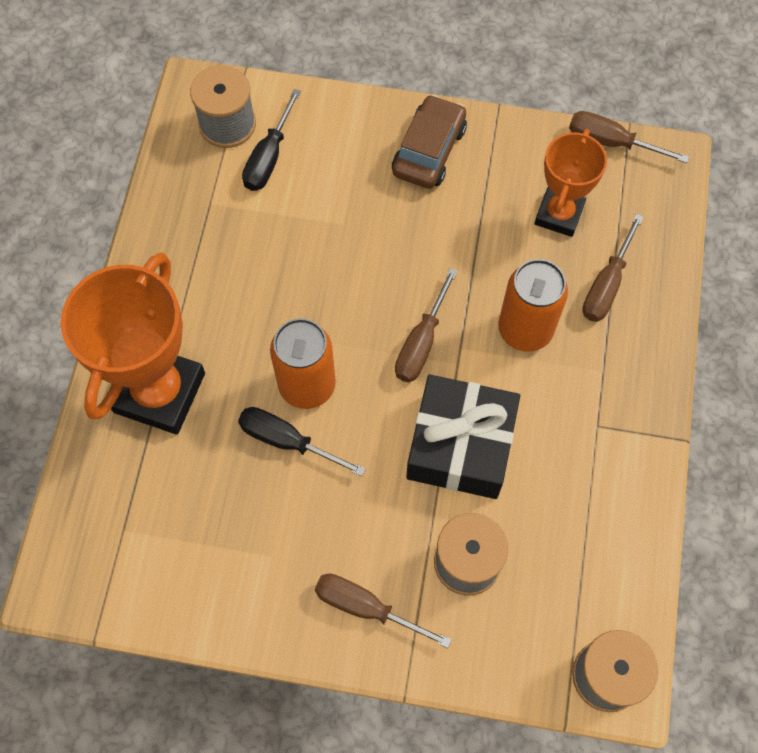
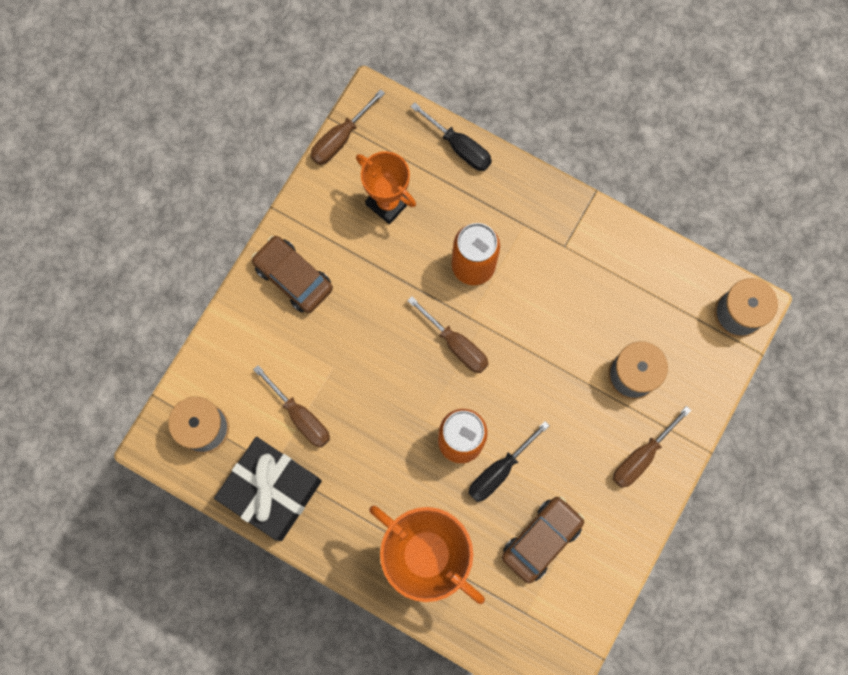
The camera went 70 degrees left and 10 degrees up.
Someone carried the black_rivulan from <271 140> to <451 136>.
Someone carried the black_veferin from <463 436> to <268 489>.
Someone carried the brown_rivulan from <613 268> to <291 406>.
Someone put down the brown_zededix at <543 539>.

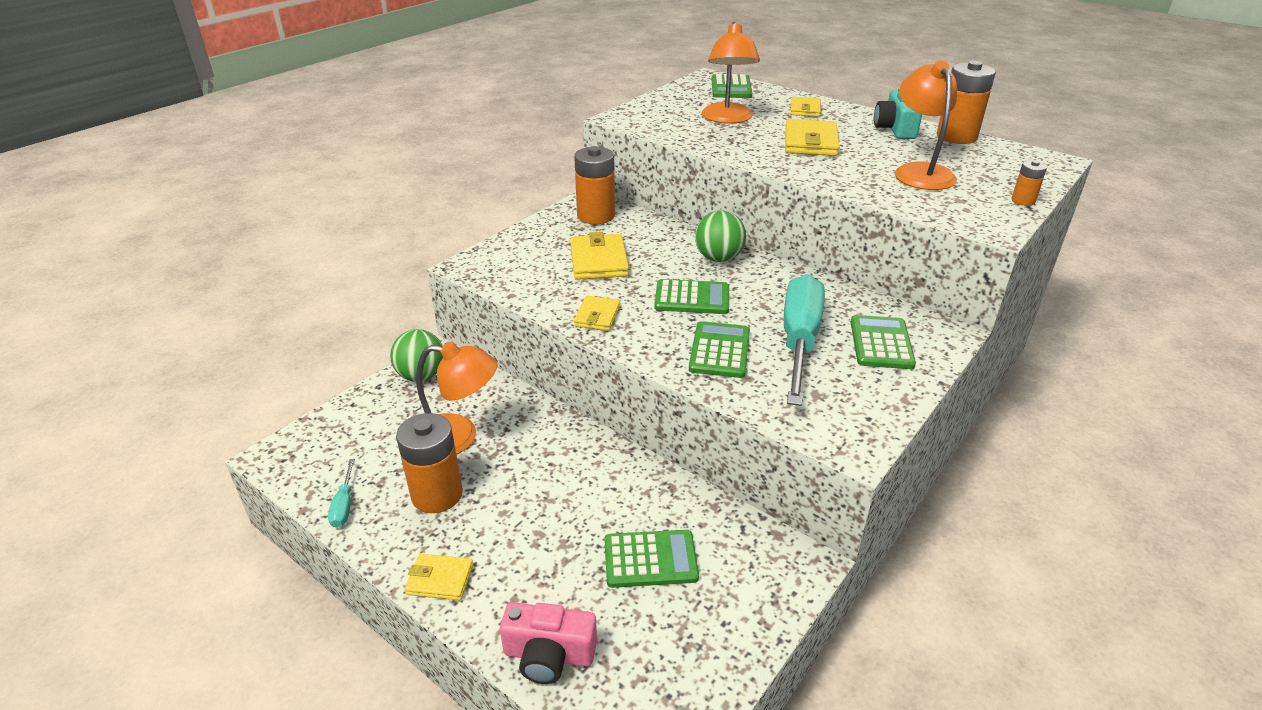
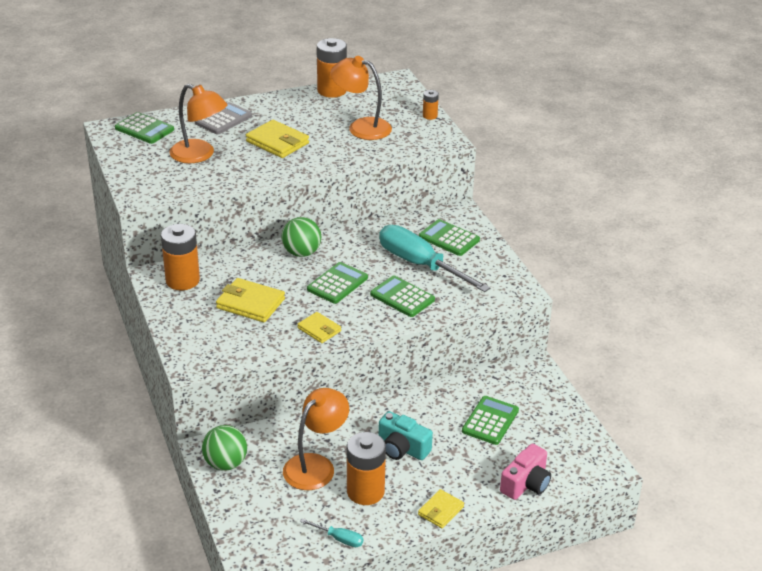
The camera went 60 degrees left and 0 degrees up.
Someone swapped the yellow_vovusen at <805 106> for the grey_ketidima at <223 118>.
Someone carried the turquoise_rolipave from <898 113> to <405 435>.

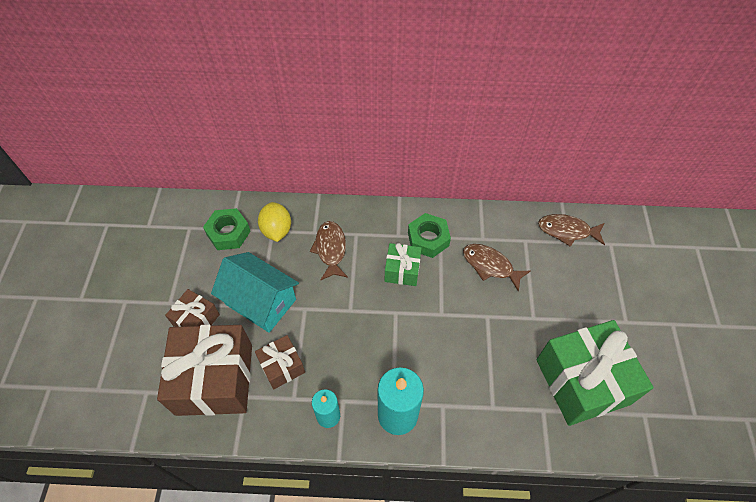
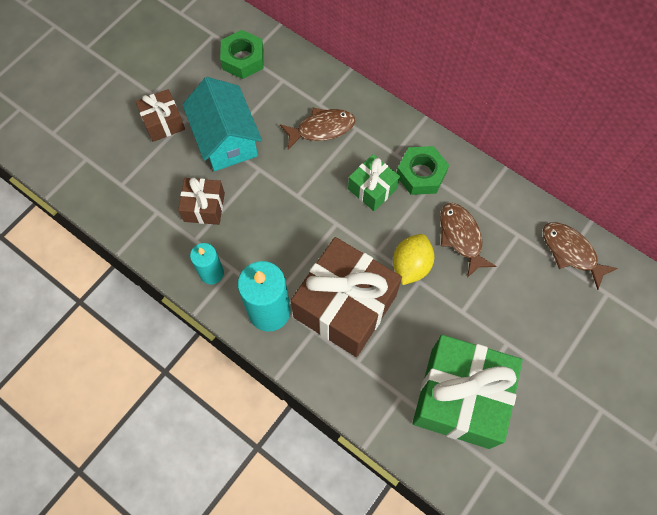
The camera went 35 degrees right and 10 degrees up.
Someone carried the brown_veferin from <204 370> to <346 297>.
Someone carried the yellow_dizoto from <274 222> to <413 259>.
Someone rotated the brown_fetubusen at <329 250> by 45 degrees clockwise.

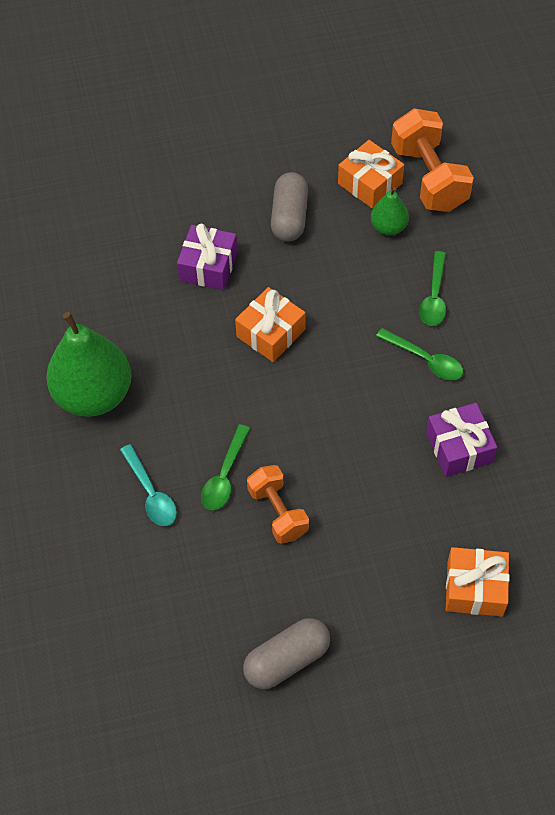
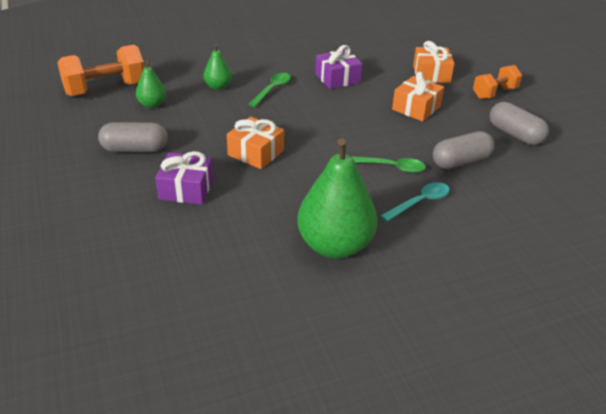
The camera went 100 degrees left and 20 degrees down.
Someone carried the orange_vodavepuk from <278 504> to <497 82>.
Someone carried the orange_veferin from <371 174> to <418 97>.
Someone swapped the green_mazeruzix at <432 288> for the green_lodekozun at <218 67>.
Someone put down the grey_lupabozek at <464 150>.

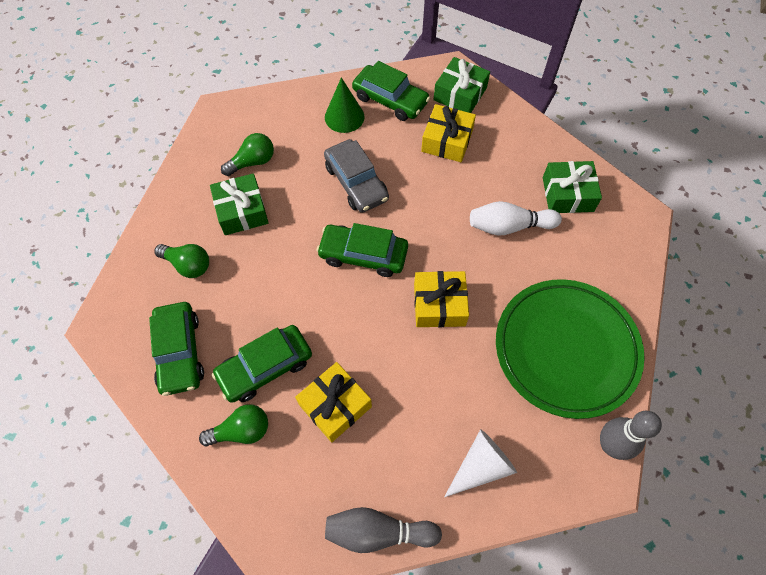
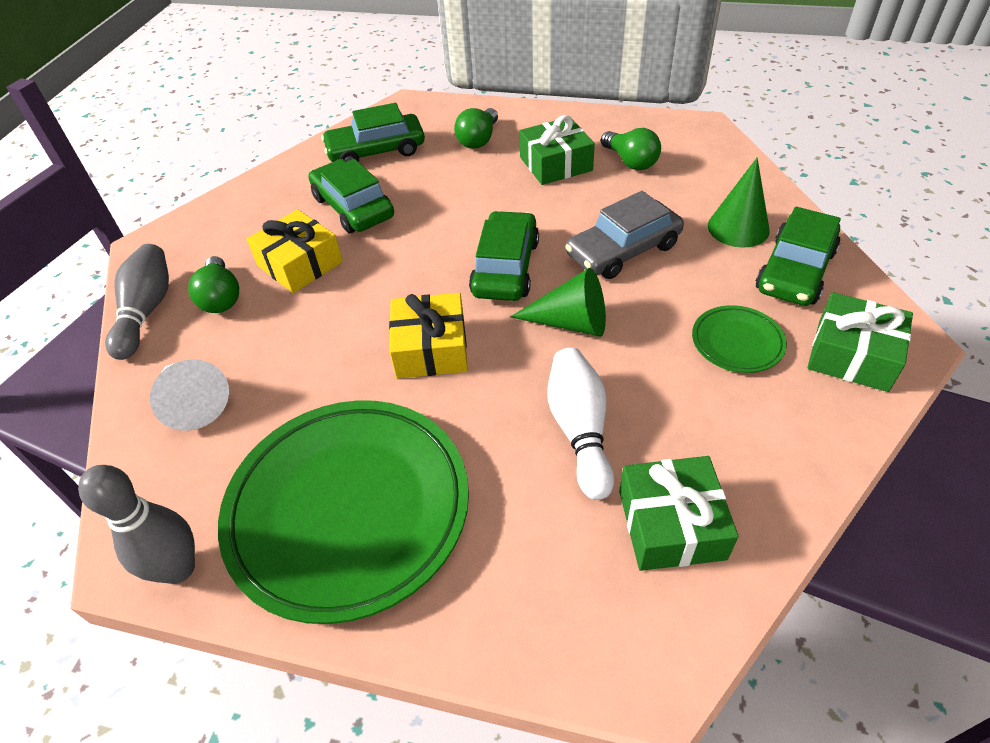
The camera went 90 degrees right and 15 degrees down.
Someone carried the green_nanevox from <233 425> to <213 284>.
Someone swapped the yellow_veferin at <448 133> for the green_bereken at <739 339>.
Someone put down the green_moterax at <558 302>.

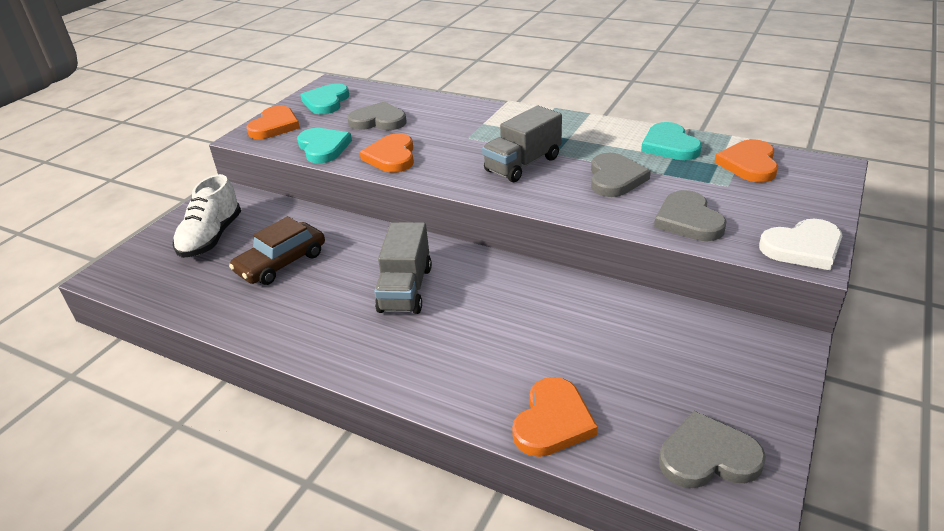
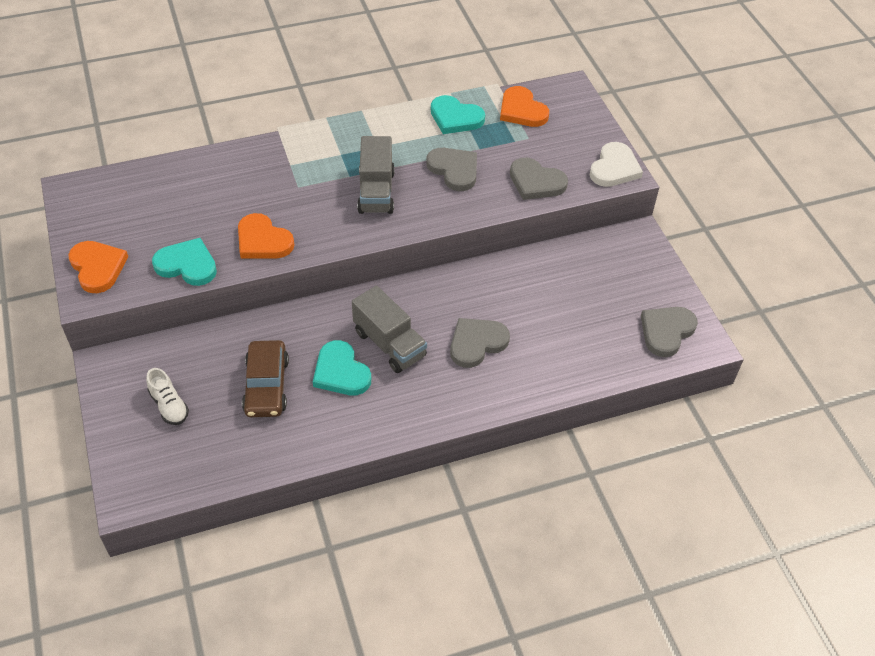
The camera went 50 degrees left and 15 degrees up.
Someone scaled the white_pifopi at <207 216> by 0.62.
Someone carried the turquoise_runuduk from <324 98> to <342 367>.
Someone carried the grey_runuduk from <376 115> to <480 343>.
Someone took away the orange_runuduk at <555 417>.

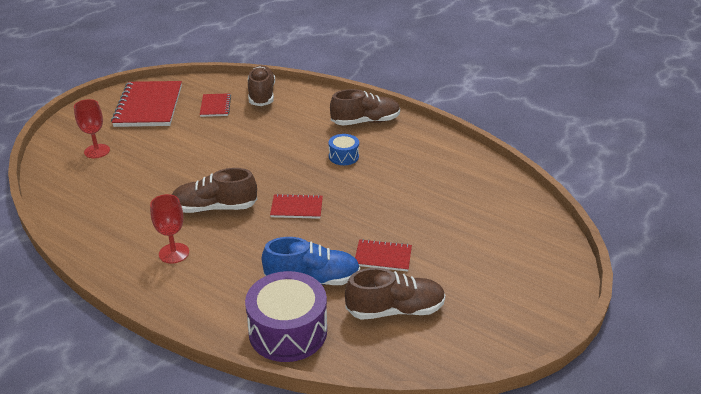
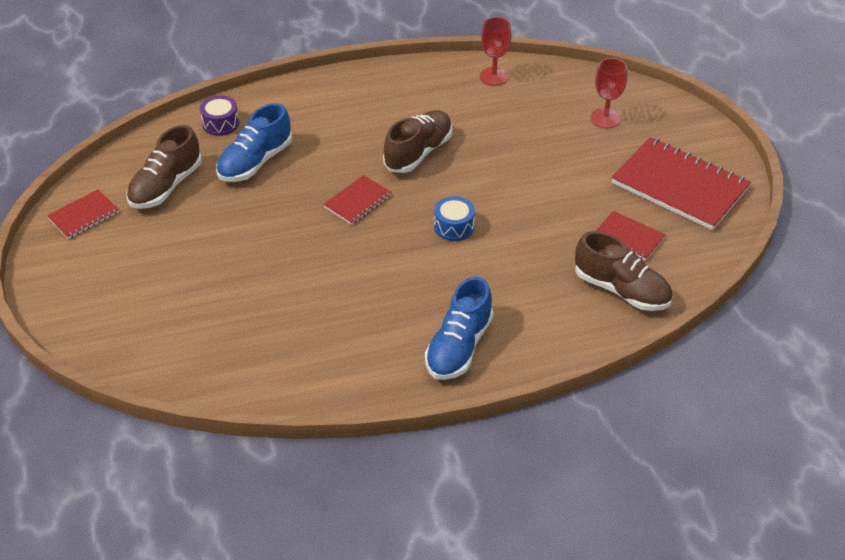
The camera went 130 degrees right and 10 degrees up.
Someone carried the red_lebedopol from <169 229> to <496 51>.
Someone scaled the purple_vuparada at <286 316> by 0.52.
Someone carried the blue_vuparada from <344 149> to <454 218>.
Someone repainted the brown_pifopi at <365 107>, which became the blue_pifopi at <459 328>.
Someone carried the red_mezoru from <383 255> to <83 214>.

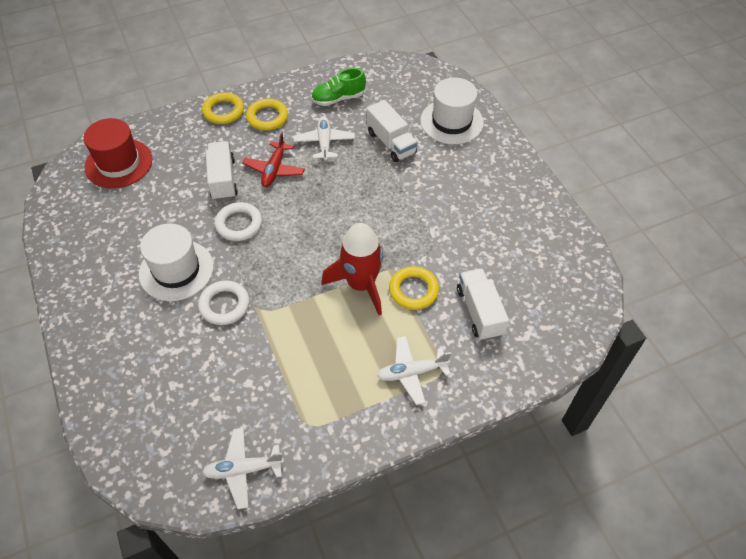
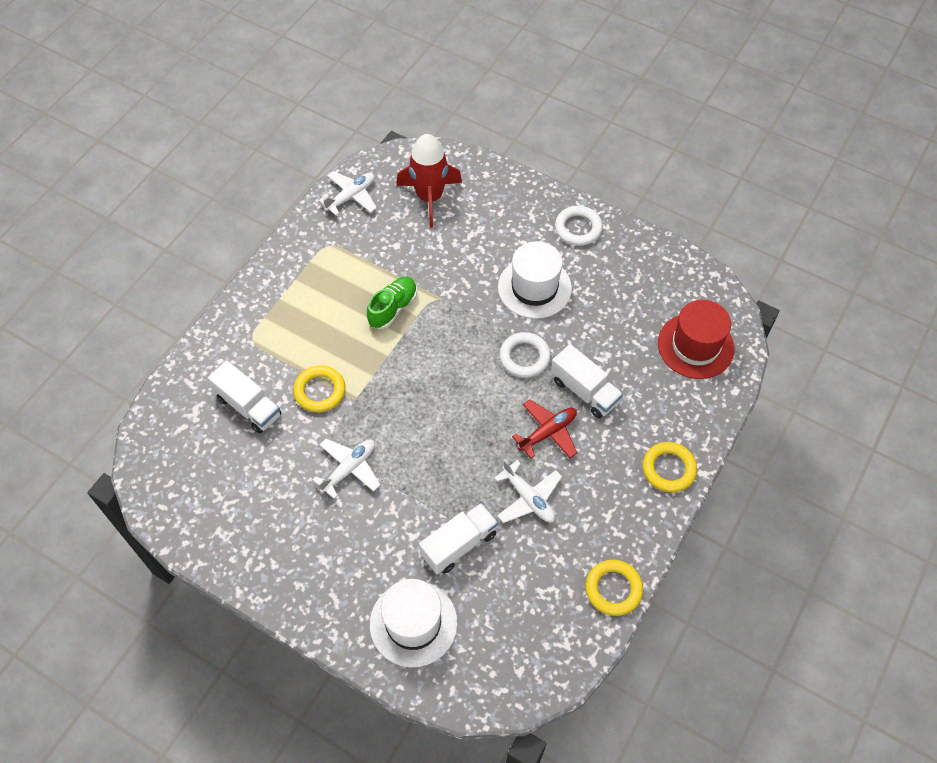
The camera went 145 degrees right and 5 degrees up.
Someone carried the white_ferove from <223 302> to <579 226>.
Someone rotated the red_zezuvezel at <273 159> by 75 degrees clockwise.
Someone carried the yellow_ferove from <267 114> to <614 588>.
Someone carried the green_pifopi from <338 87> to <392 303>.
Someone carried the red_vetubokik from <352 269> to <429 181>.
Someone rotated the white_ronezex at <392 131> by 120 degrees clockwise.
Someone carried the white_zezuvezel from <414 370> to <346 469>.

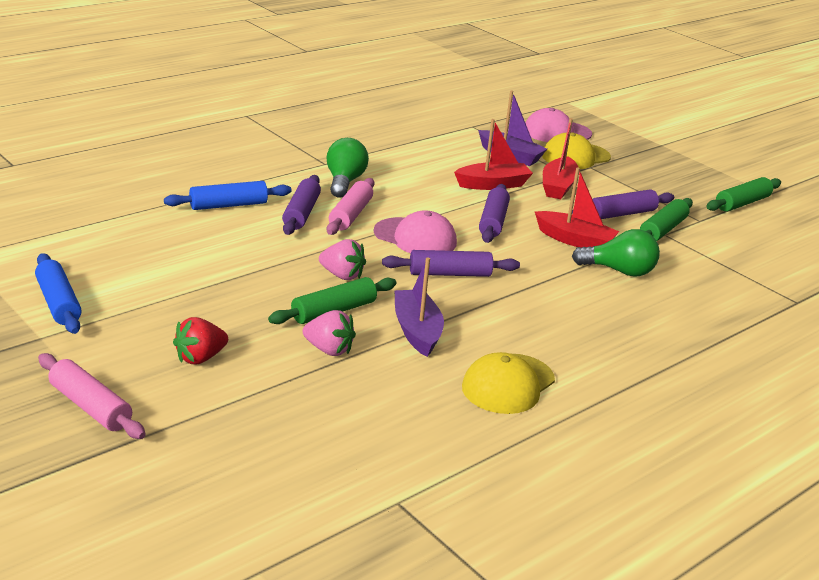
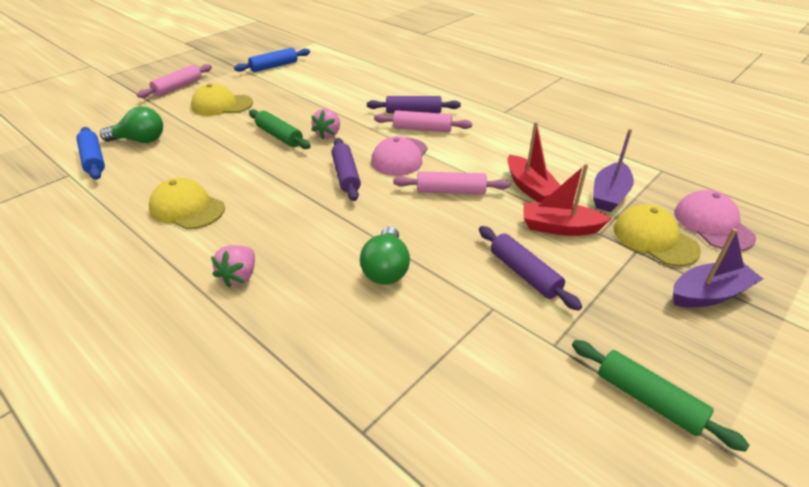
The camera went 85 degrees right and 10 degrees up.
Someone carried the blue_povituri from <227 195> to <91 153>.
Someone swapped the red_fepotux at <200 341> for the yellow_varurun at <222 100>.
Someone carried the pink_fepotux from <329 333> to <233 266>.
Someone carried the green_nanevox from <347 168> to <131 124>.
Someone carried the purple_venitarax from <419 307> to <718 267>.
Someone repainted the purple_povituri at <494 213>, which became the pink_povituri at <452 182>.
Someone took away the red_venitarax at <577 207>.
Someone took away the green_povituri at <666 219>.

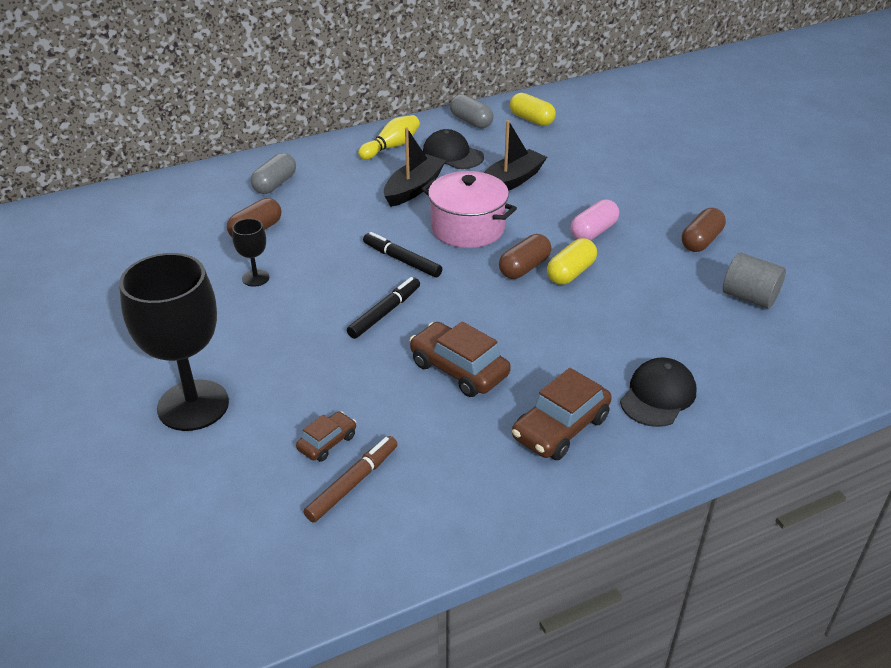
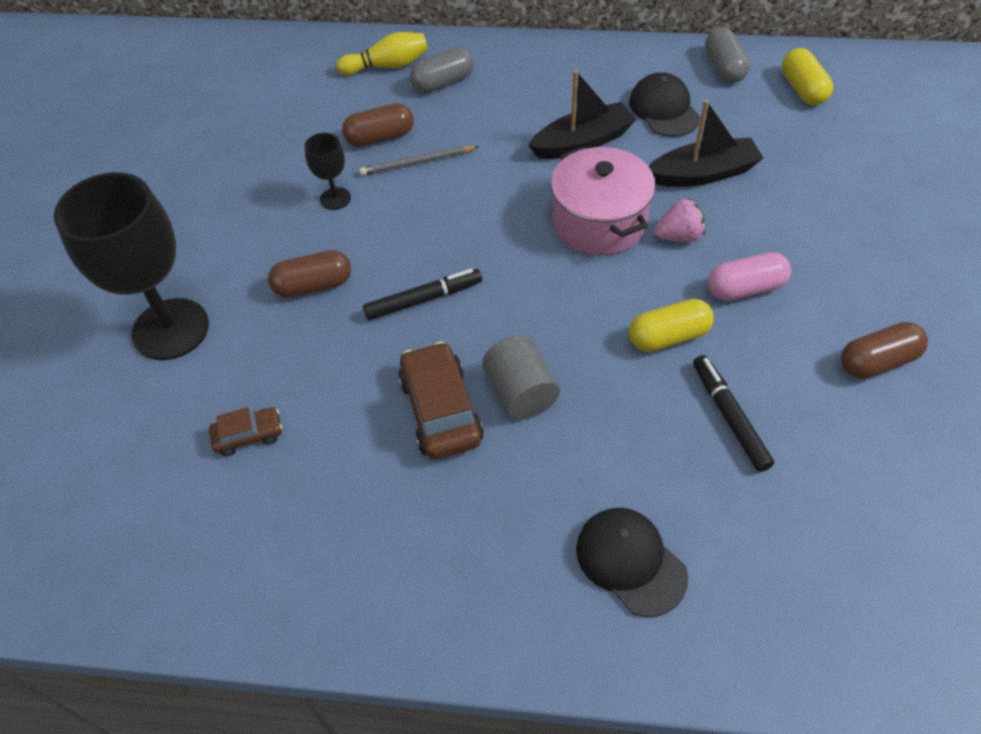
The camera went 35 degrees right and 15 degrees up.
Someone took away the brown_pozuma at <350 479>.
Someone carried the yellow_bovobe from <389 137> to <382 53>.
Someone carried the black_pozuma from <402 254> to <733 413>.
Someone carried the brown_lupabozek from <525 256> to <309 274>.
Someone took away the brown_zededix at <562 414>.
Someone rotated the black_varurun at <658 392> by 105 degrees counterclockwise.
Someone carried the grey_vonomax from <754 281> to <521 377>.
Someone put down the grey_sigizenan at <419 161>.
Someone put down the pink_fepotux at <679 220>.

